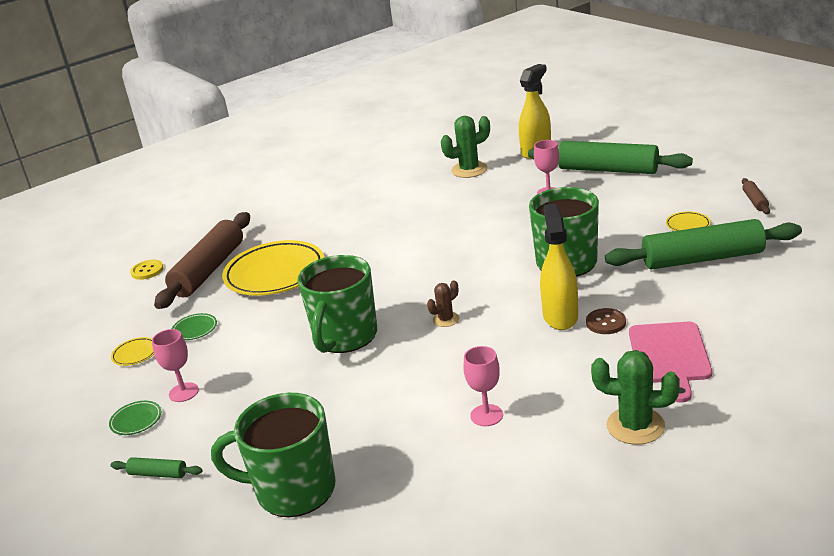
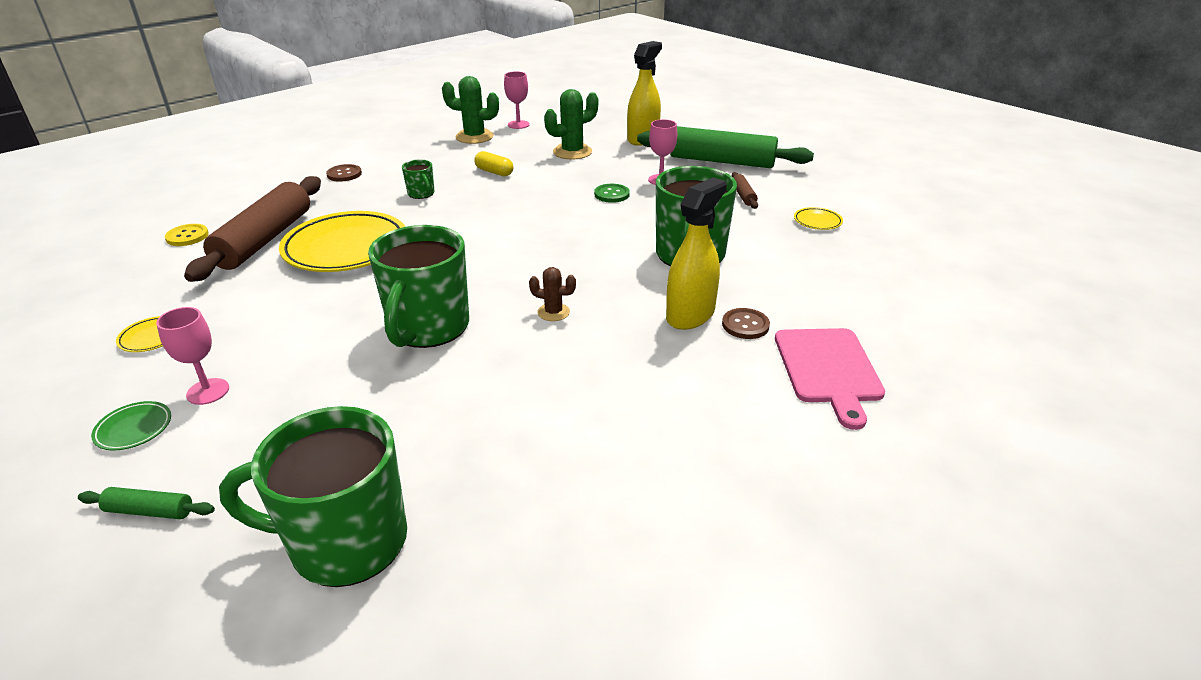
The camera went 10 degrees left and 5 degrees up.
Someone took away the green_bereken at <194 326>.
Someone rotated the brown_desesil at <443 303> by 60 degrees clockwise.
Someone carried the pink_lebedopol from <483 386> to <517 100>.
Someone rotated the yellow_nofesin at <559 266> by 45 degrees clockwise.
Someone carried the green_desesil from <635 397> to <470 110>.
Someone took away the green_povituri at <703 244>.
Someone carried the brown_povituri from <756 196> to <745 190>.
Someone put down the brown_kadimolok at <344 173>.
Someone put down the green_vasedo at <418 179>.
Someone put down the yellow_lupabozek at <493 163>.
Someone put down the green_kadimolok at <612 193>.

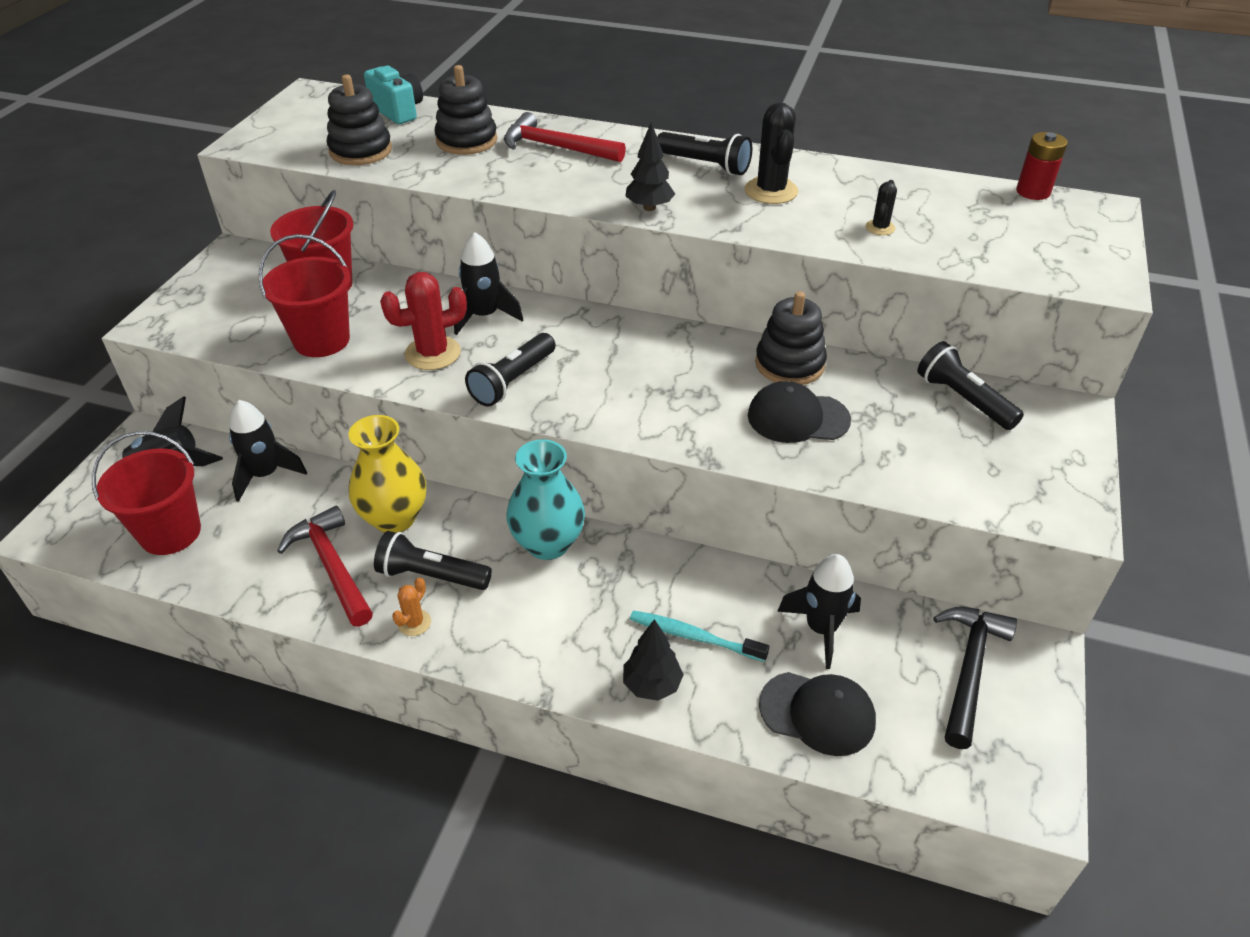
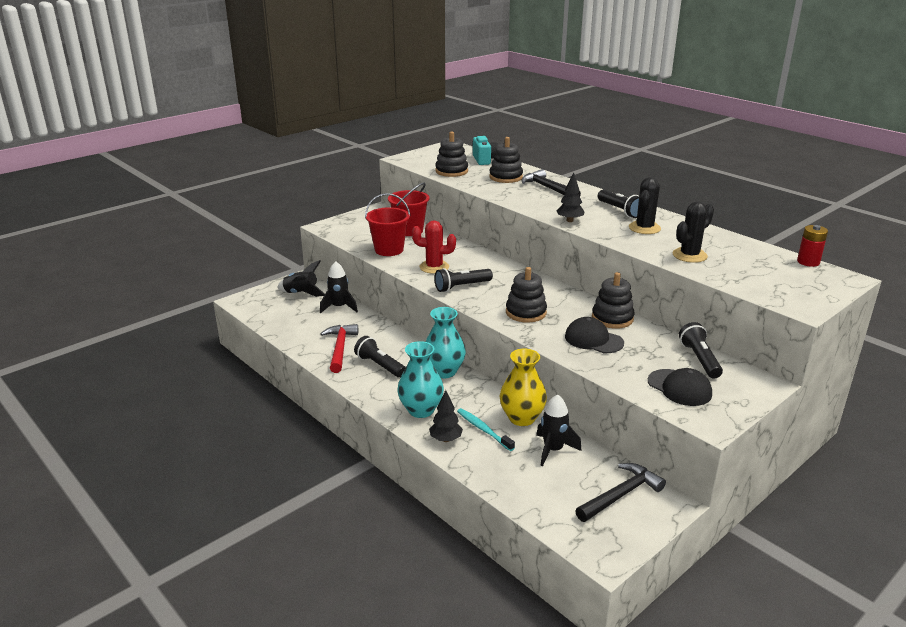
The camera went 30 degrees right and 15 degrees down.
Someone took away the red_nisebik at <146 493>.
Someone carried the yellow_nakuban from <387 474> to <523 387>.
Someone took away the orange_desesil at <411 606>.
Someone took away the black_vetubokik at <488 283>.
Someone repainted the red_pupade at <565 137>, which became the black_pupade at <551 182>.
Someone carried the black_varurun from <817 714> to <680 387>.
Someone scaled the black_desesil at <881 207> by 1.91.
Someone put down the turquoise_nakuban at <420 379>.
Someone put down the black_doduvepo at <526 295>.

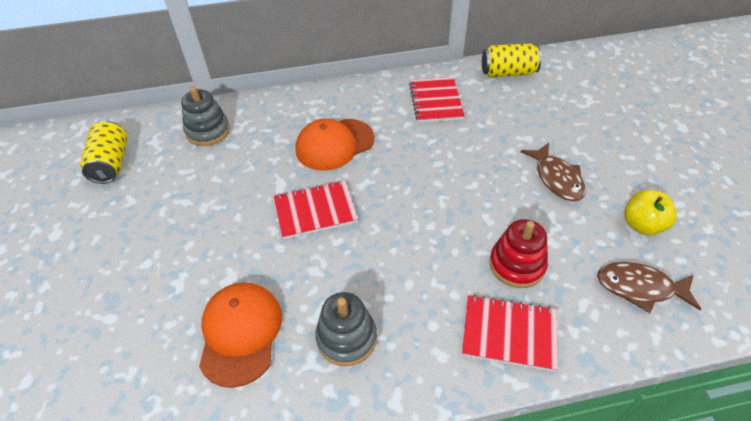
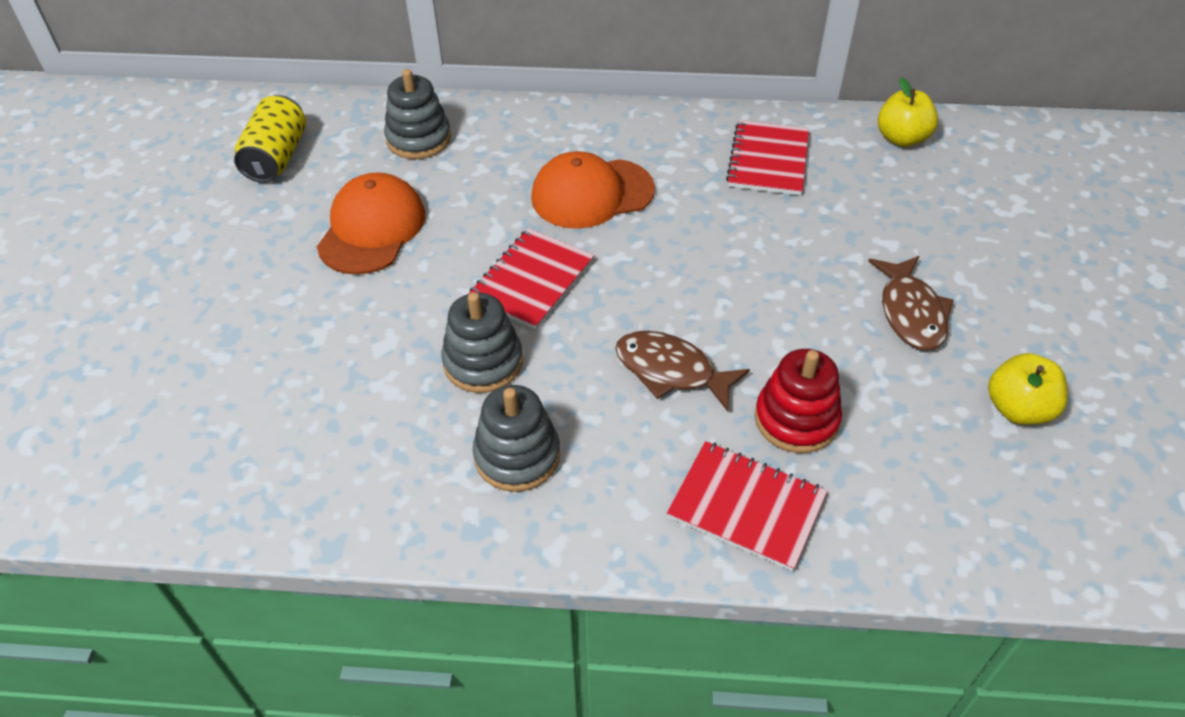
The camera went 15 degrees right and 0 degrees up.
Someone carried the orange_varurun from <240 335> to <371 223>.
Someone rotated the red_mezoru at <316 209> by 60 degrees counterclockwise.
Someone swapped the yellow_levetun at <512 60> for the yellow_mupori at <908 112>.
Someone carried the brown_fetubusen from <649 287> to <682 371>.
Someone put down the grey_doduvepo at <482 342>.

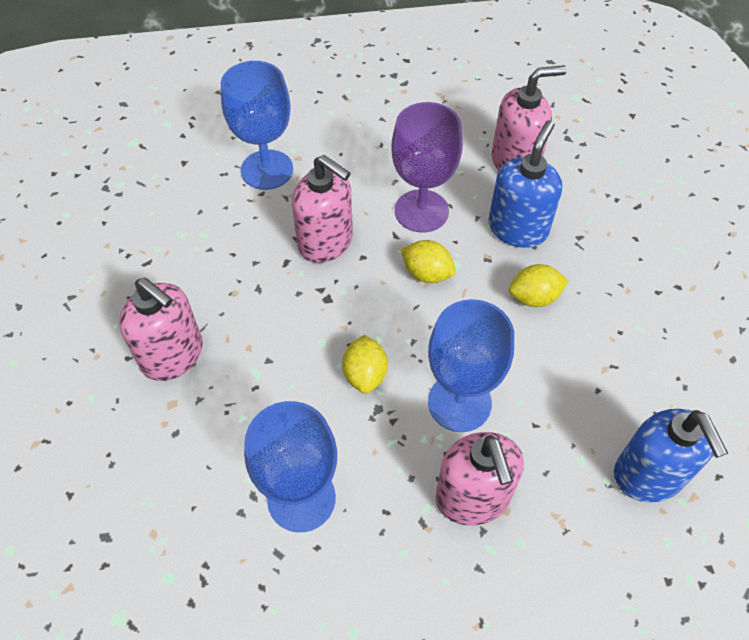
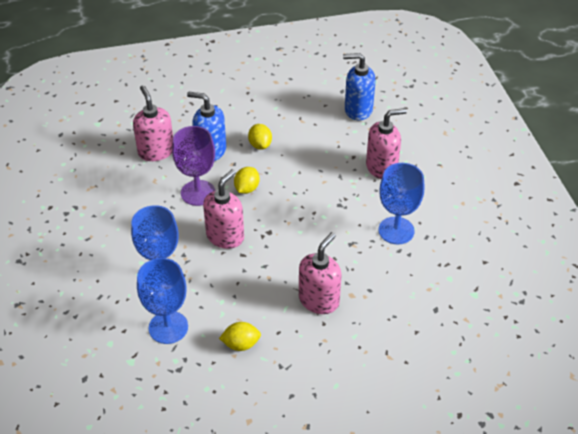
The camera went 95 degrees left and 10 degrees down.
Someone carried the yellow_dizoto from <365 364> to <240 336>.
Someone carried the blue_lebedopol from <471 365> to <162 301>.
Someone rotated the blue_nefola at <671 455> by 150 degrees counterclockwise.

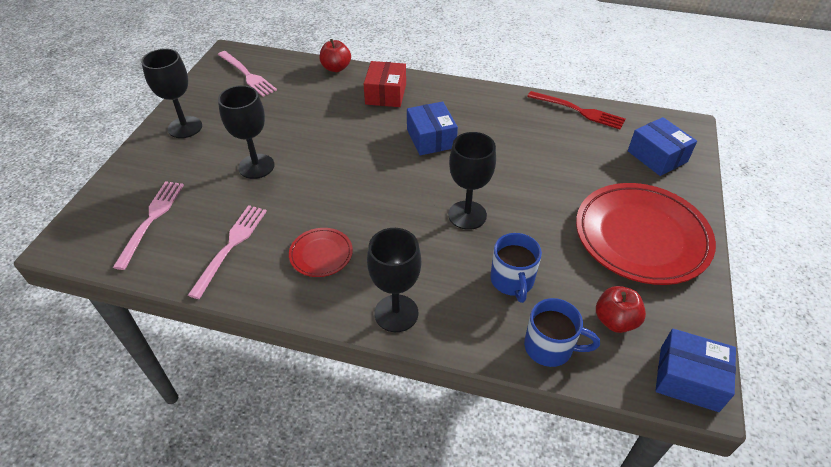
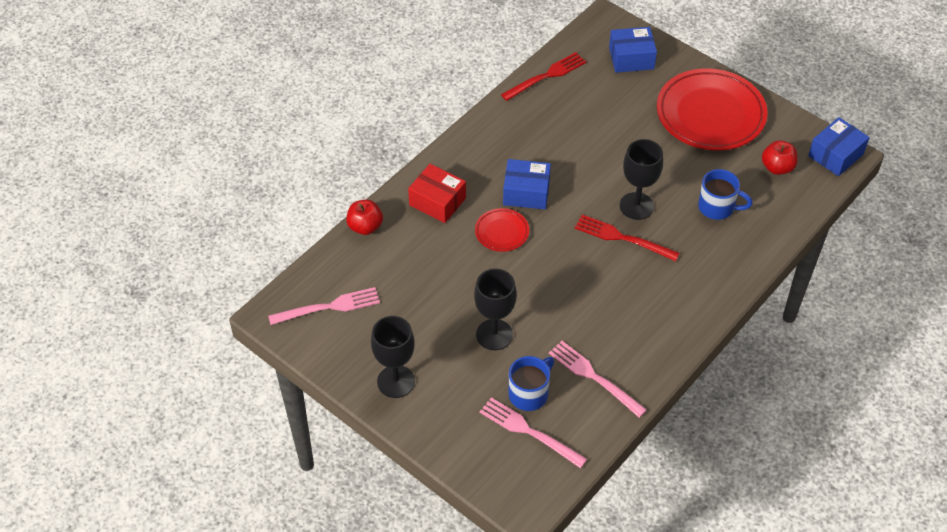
The camera went 65 degrees left and 5 degrees up.
Someone carried the red_bereken from <321 252> to <502 230>.
Someone took away the black_lebedopol at <394 280>.
Someone carried the blue_vasedo from <562 332> to <531 383>.
Someone put down the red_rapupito at <627 238>.

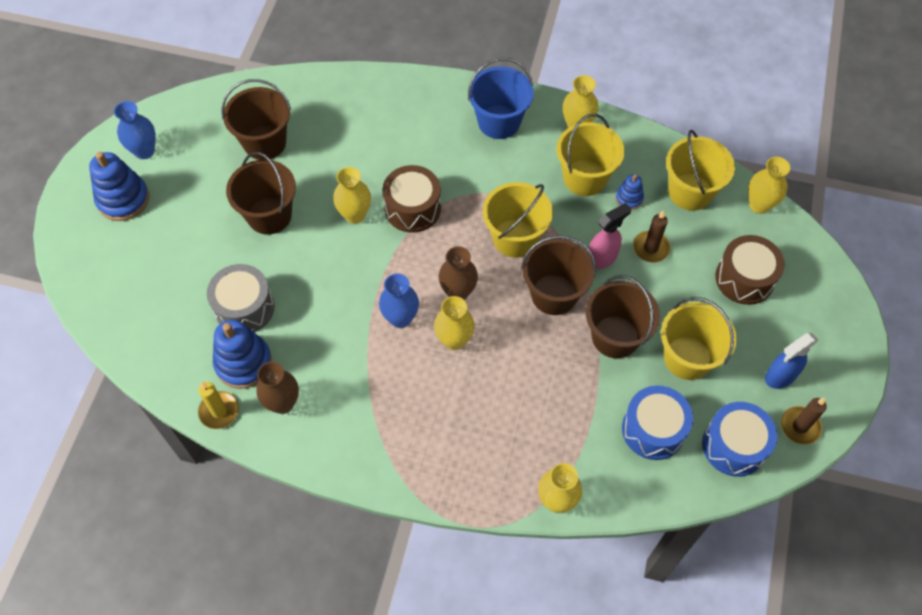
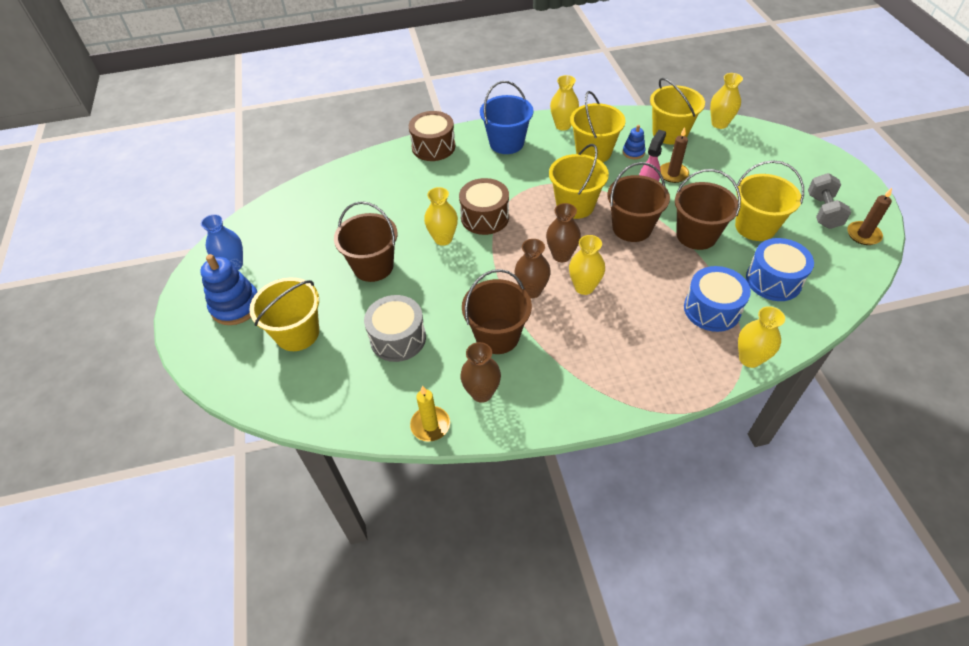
The camera went 25 degrees left and 10 degrees down.
Someone took away the blue_doduvepo at <242 354>.
Someone carried the brown_nisebik from <256 119> to <497 311>.
Someone repainted the blue_nakuban at <399 300>, which became the brown_nakuban at <533 268>.
Someone carried the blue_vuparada from <739 439> to <717 299>.
Someone carried the brown_vuparada from <750 270> to <432 136>.
Someone swapped the blue_nofesin at <791 361> for the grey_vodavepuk at <829 201>.
Someone put down the yellow_nisebik at <284 314>.

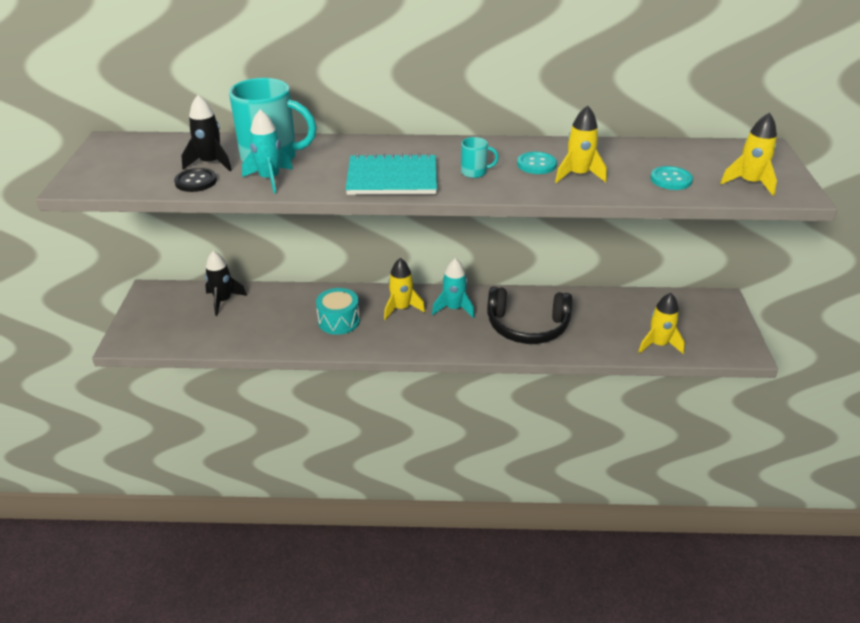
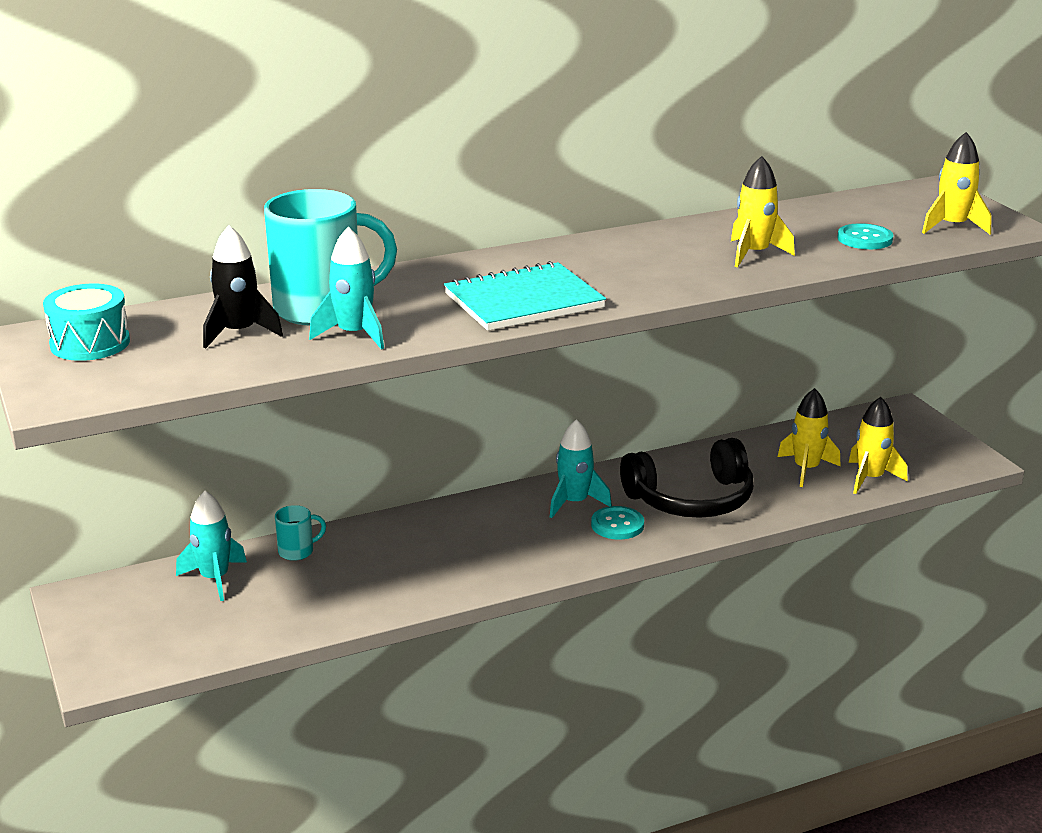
The camera went 25 degrees left and 10 degrees down.
Someone took away the black_kadimolok at <195 180>.
Someone repainted the black_vetubokik at <226 283>, which became the turquoise_vetubokik at <211 546>.
Someone carried the turquoise_vuparada from <338 311> to <86 322>.
Someone carried the yellow_vetubokik from <404 289> to <809 437>.
Someone carried the turquoise_vasedo from <480 157> to <300 533>.
Someone carried the turquoise_kadimolok from <537 163> to <617 523>.

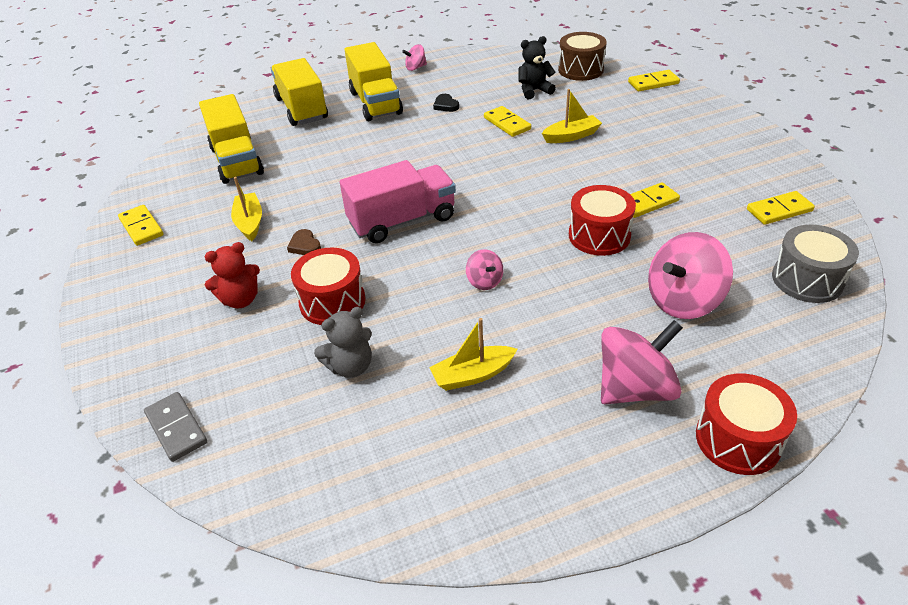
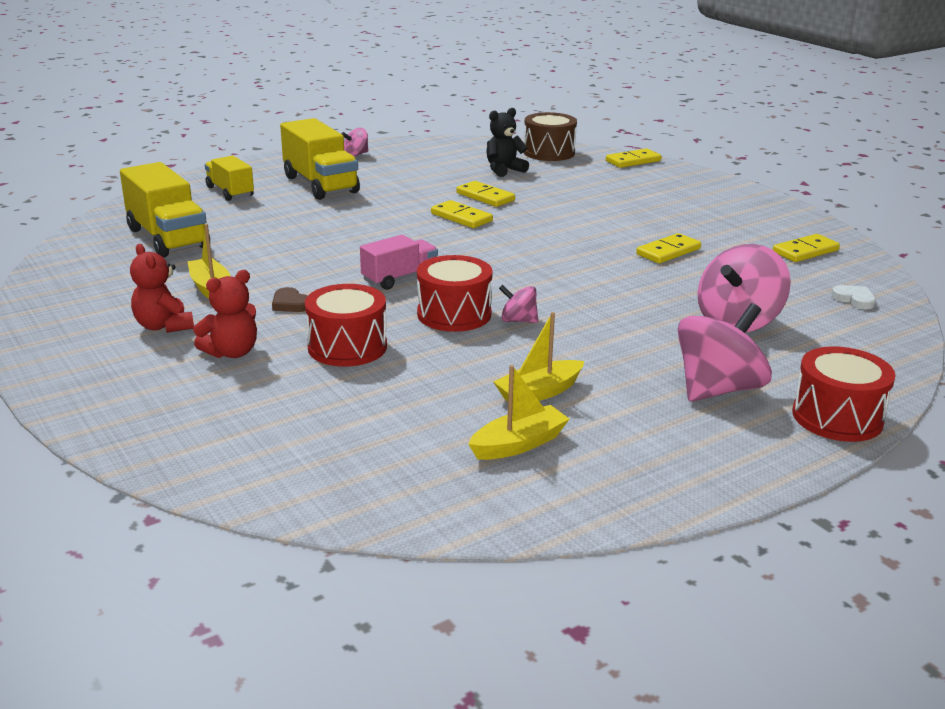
The camera went 15 degrees left and 15 degrees down.
Someone carried the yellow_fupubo from <141 225> to <462 214>.
Someone took away the grey_fupubo at <175 427>.
Someone scaled the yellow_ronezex at <299 92> by 0.61.
Someone took away the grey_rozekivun at <343 342>.
Someone scaled the pink_ronezex at <398 201> by 0.61.
Someone took away the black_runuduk at <446 103>.
Someone rotated the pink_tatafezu at <484 269> by 150 degrees clockwise.
Someone carried the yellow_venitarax from <572 116> to <518 412>.
Someone carried the red_vuparada from <602 220> to <455 293>.
Someone swapped the grey_vuparada at <815 264> for the white_runuduk at <854 297>.
Someone put down the red_rozekivun at <162 288>.

